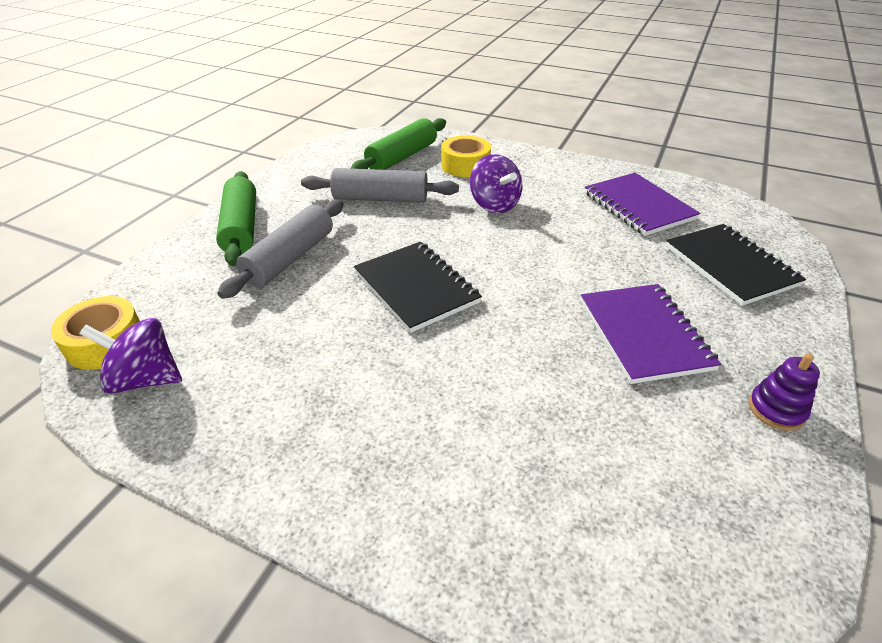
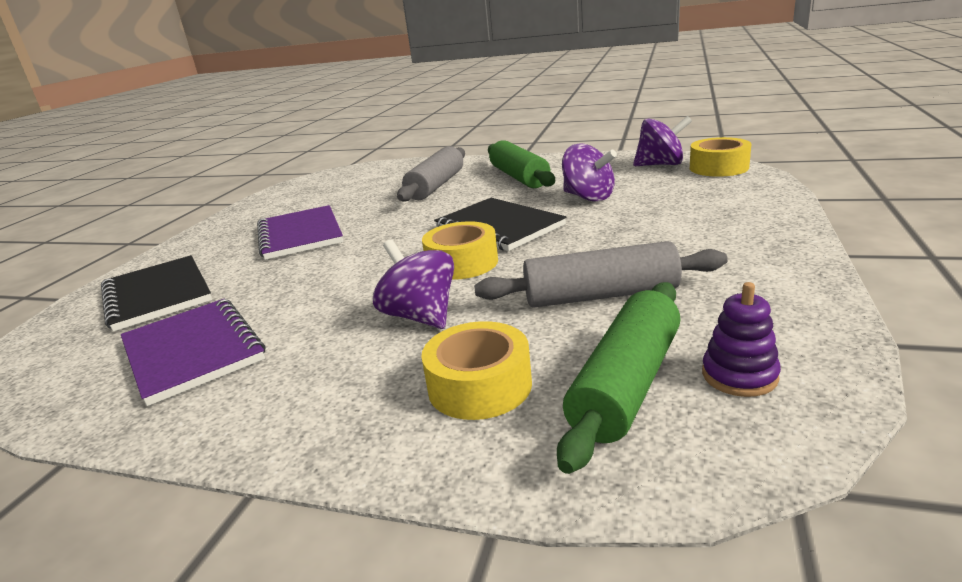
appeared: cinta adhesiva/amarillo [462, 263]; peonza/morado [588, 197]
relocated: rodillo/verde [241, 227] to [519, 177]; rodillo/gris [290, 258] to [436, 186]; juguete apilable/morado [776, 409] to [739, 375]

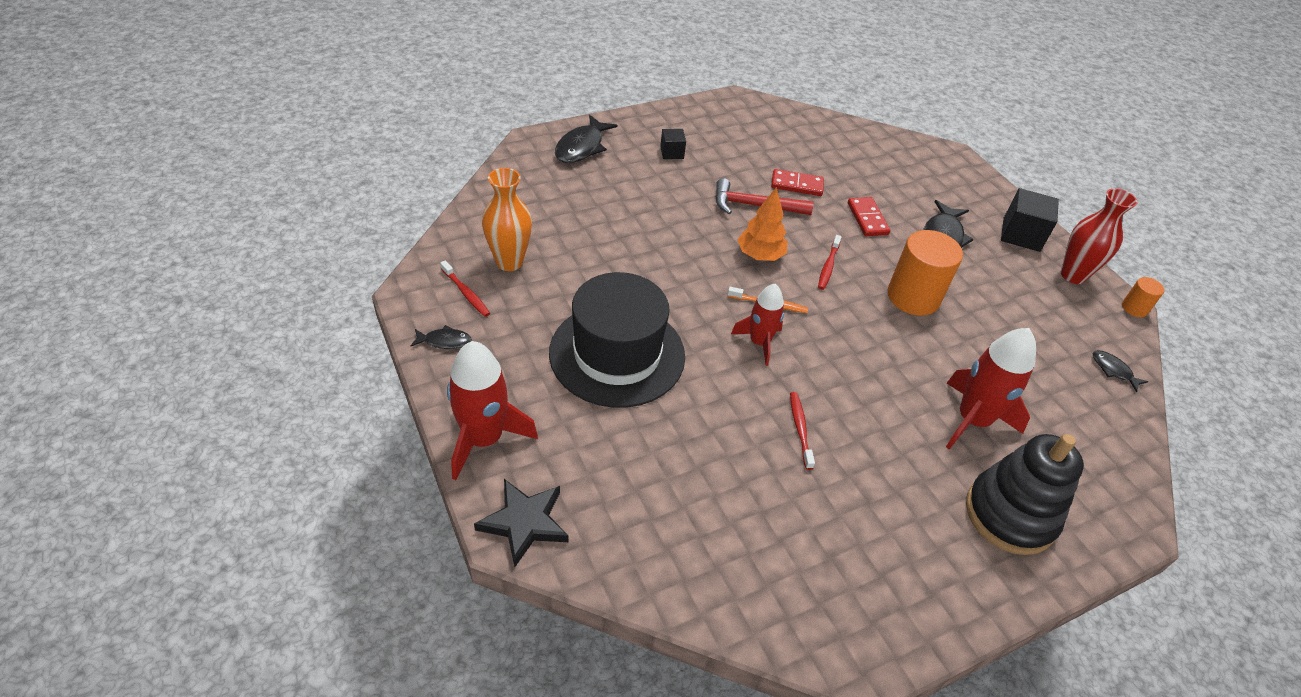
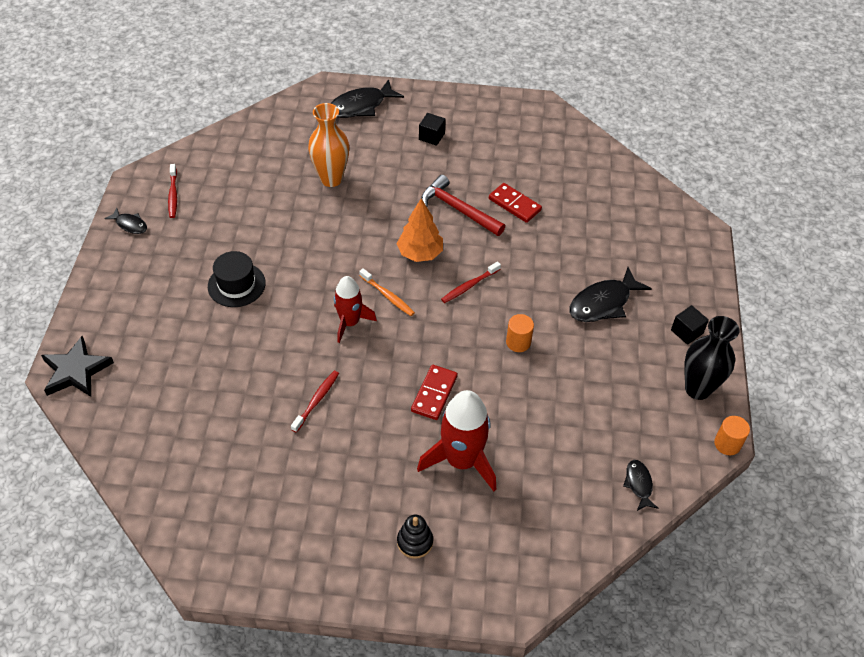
missing: cohete/rojo [483, 439]
relocated: florero/naranja [509, 262] to [331, 179]; ficha de dominó/rojo [867, 219] to [434, 394]
colour: florero/rojo [1073, 275] to florero/negro [697, 389]
size: sombrero/negro [617, 354] = [236, 285] x0.50; cilindro/naranja [913, 297] = [518, 342] x0.49; juguete apilable/negro [1010, 514] = [415, 542] x0.45; cubo/negro [1021, 235] = [686, 332] x0.57

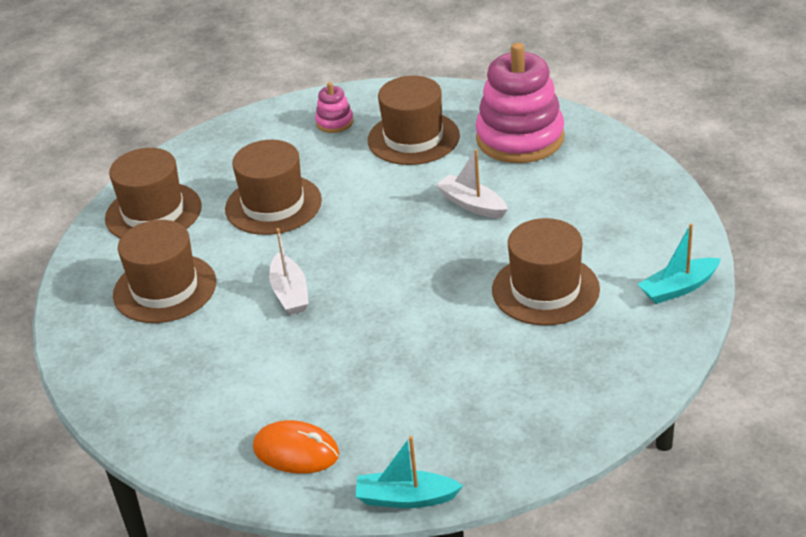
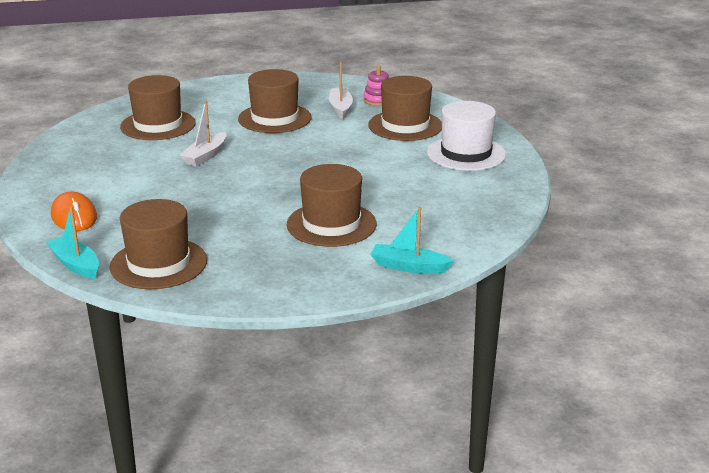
relocated: sombrero/marrón [153, 212] to [158, 263]; barco/blanco [472, 204] to [340, 108]
exchanged: juguete apilable/rosa [520, 138] to sombrero/blanco [466, 153]

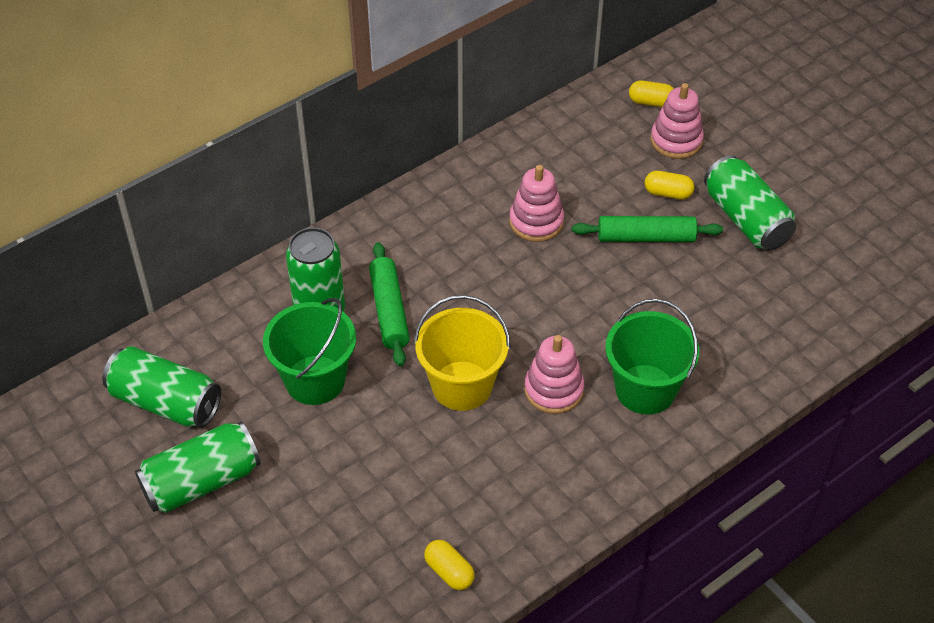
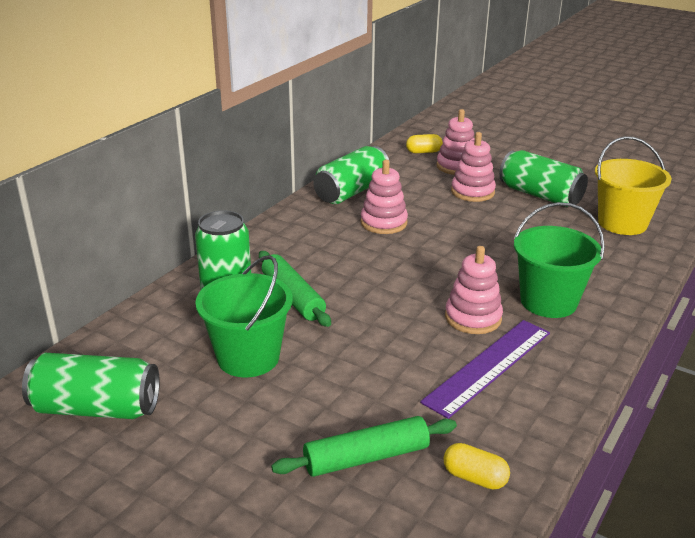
appeared: regla/morado [488, 366]
relocated: lata/verde [201, 481] to [351, 191]; balde/amarillo [462, 385] to [622, 223]; rodillo/verde [646, 237] to [366, 457]
exchanged: cápsula/amarillo [668, 193] to juguete apilable/rosa [472, 192]

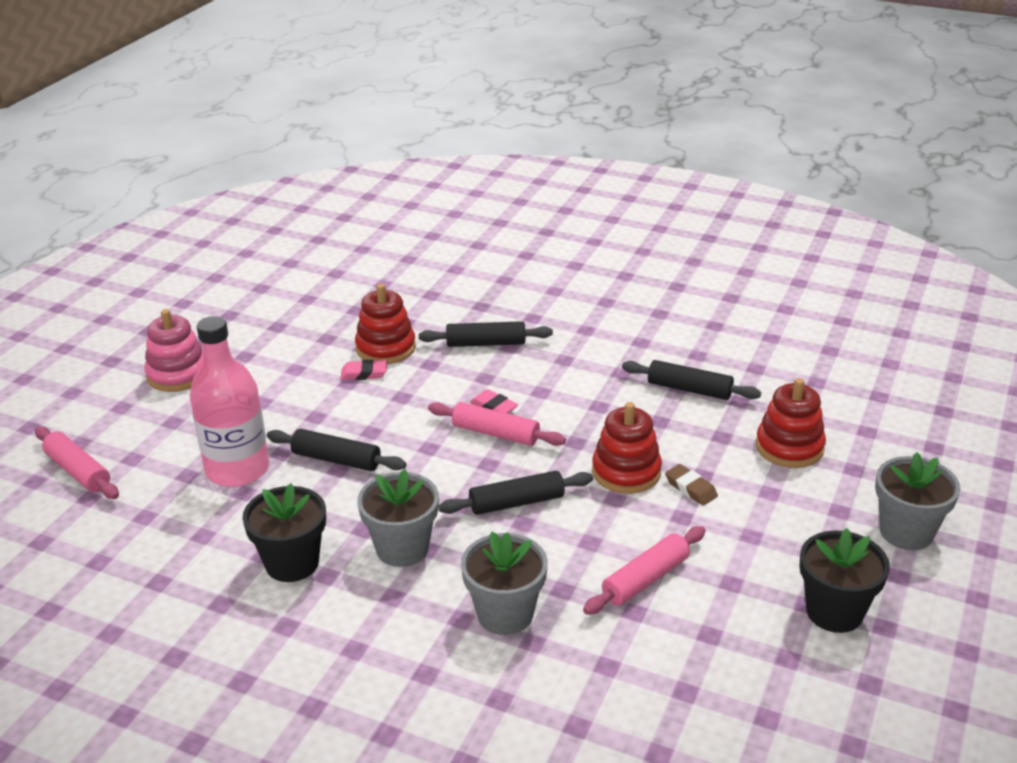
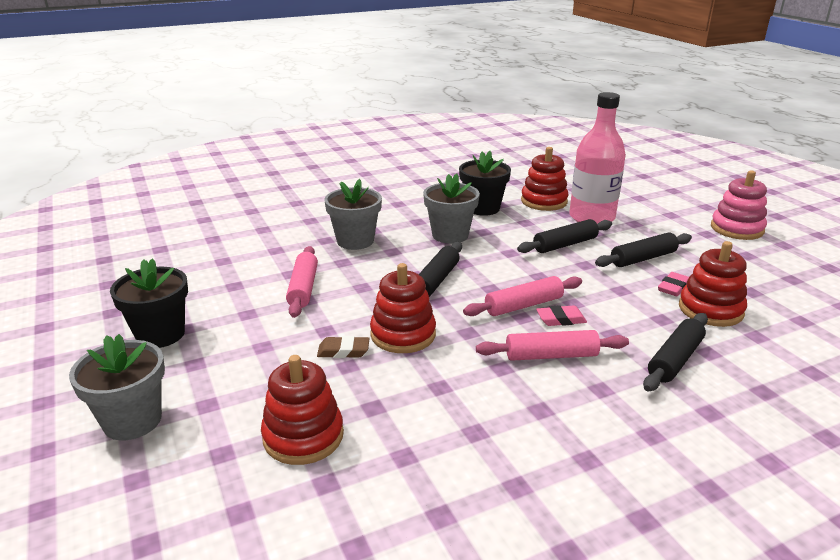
appeared: juguete apilable/rojo [544, 201]
relocated: rodillo/rosa [78, 471] to [551, 356]; rodillo/negro [689, 389] to [643, 258]

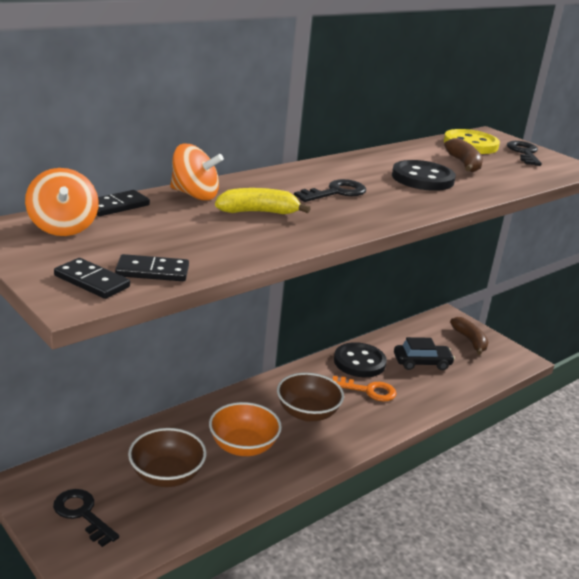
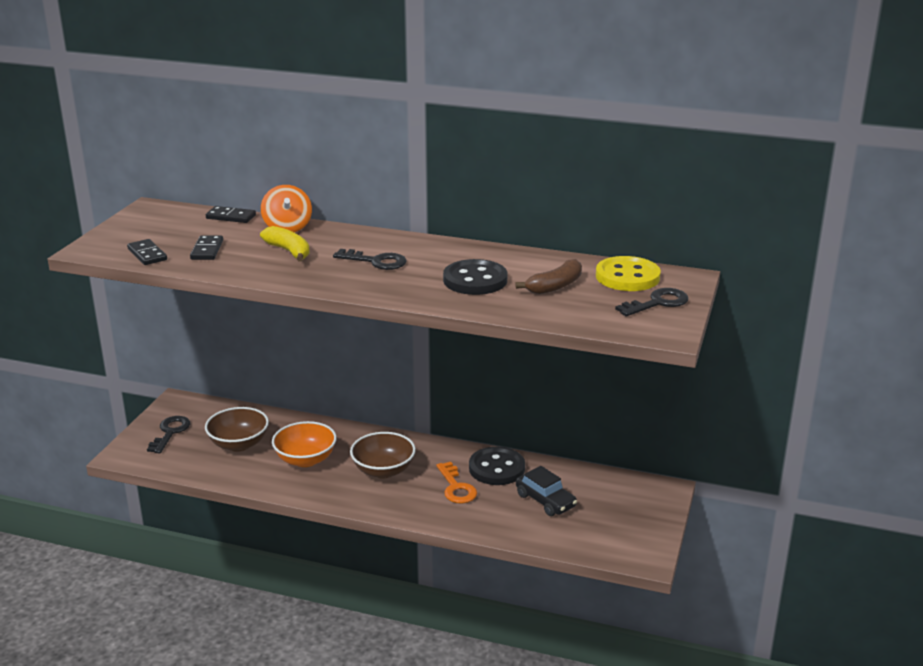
missing: peonza/naranja [63, 227]; plátano/marrón [470, 341]
relocated: ficha de dominó/negro [92, 281] to [207, 250]

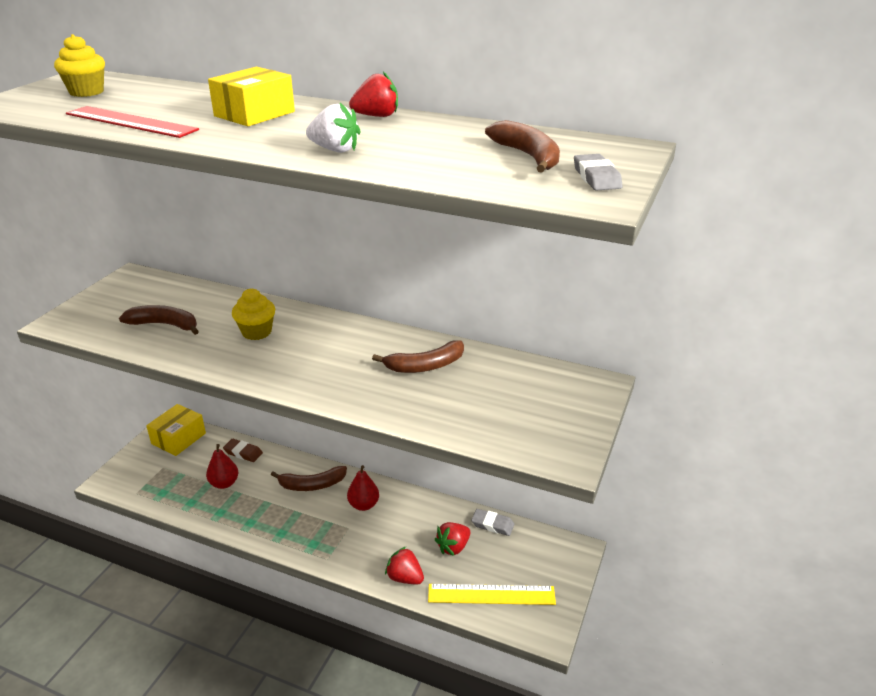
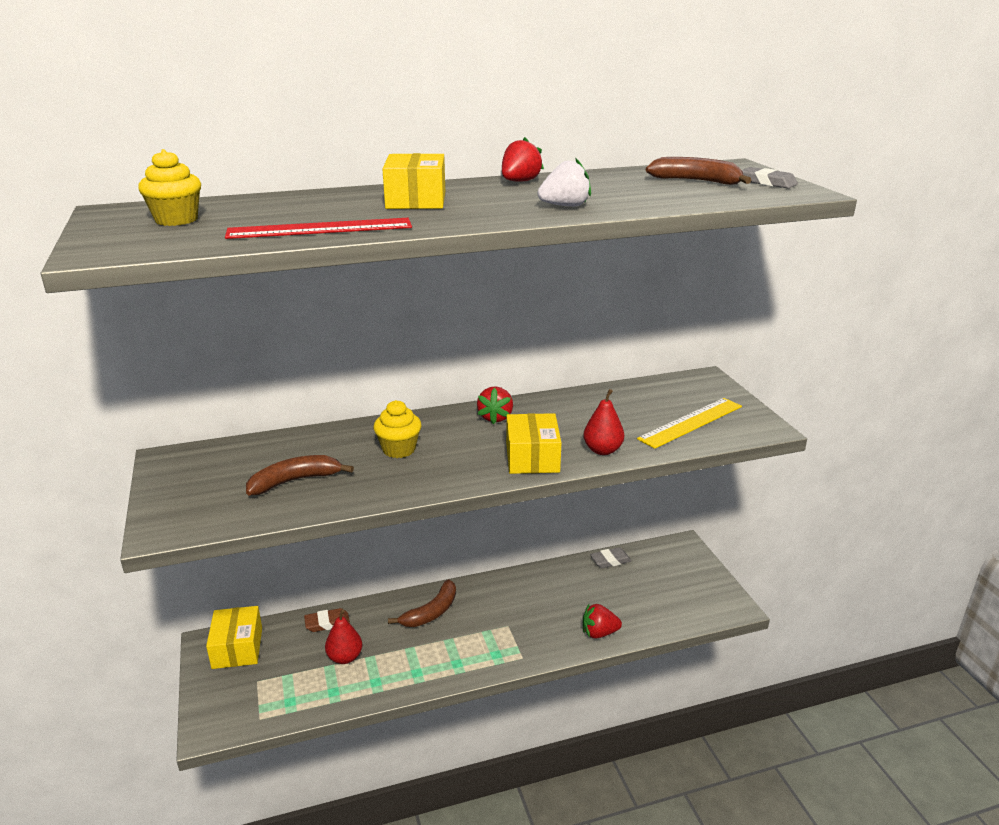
missing: plátano/marrón [425, 366]
appeared: caja/amarillo [532, 457]
relocated: pera/rojo [363, 505] to [602, 450]; regla/amarillo [491, 594] to [690, 422]; fresa/rojo [453, 547] to [495, 417]

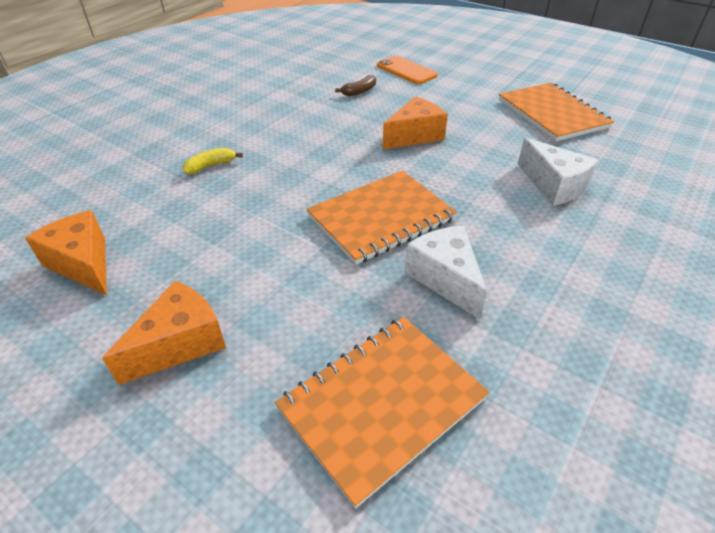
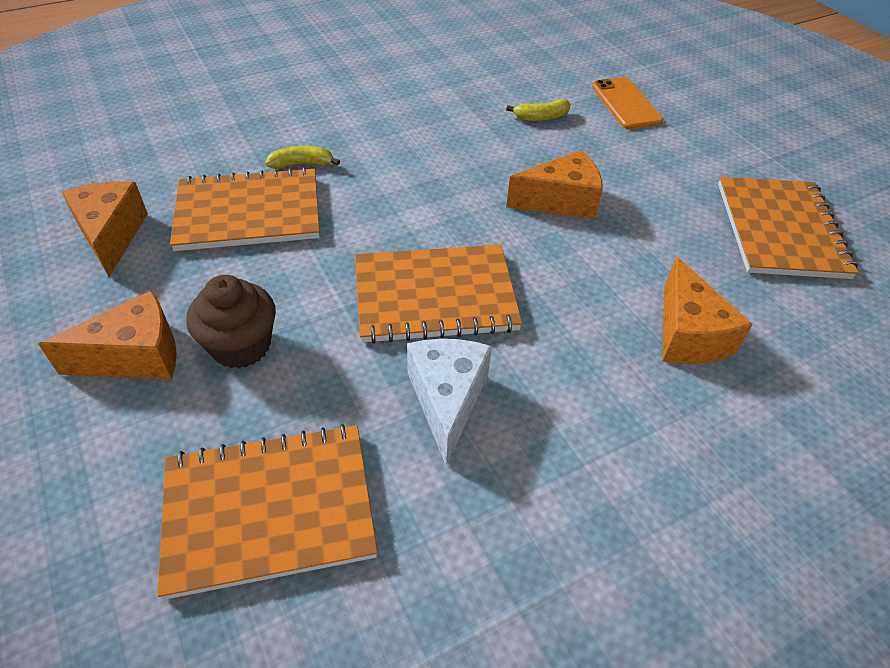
appeared: cuaderno/naranja [248, 213]; magdalena/marrón [241, 346]
colour: plátano/marrón [359, 91] to plátano/amarillo [541, 117]; queso/blanco [553, 185] to queso/naranja [688, 334]

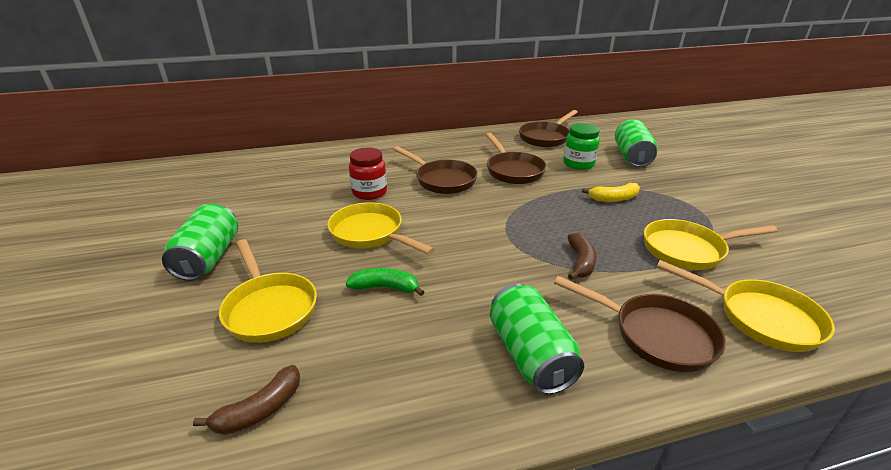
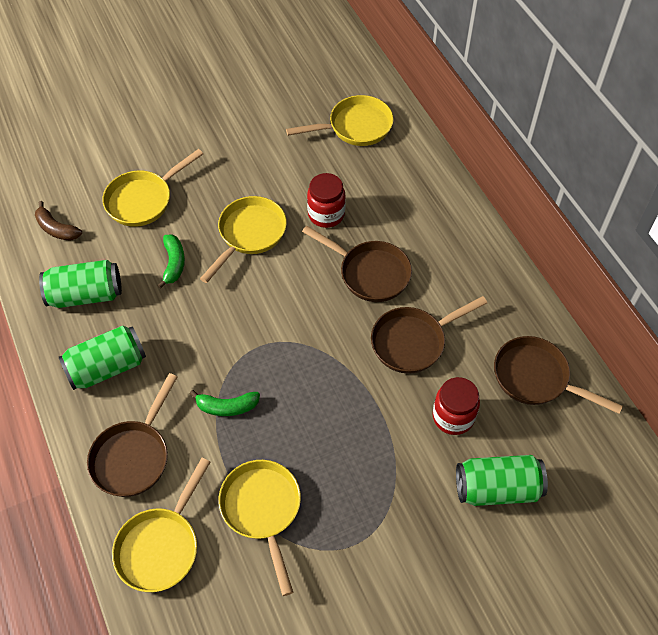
missing: plátano/amarillo [614, 199]
appeared: sartén/amarillo [355, 127]
relocated: lata/verde [209, 257] to [86, 295]
colour: tarro/verde [578, 164] to tarro/rojo [453, 417]; plátano/marrón [580, 262] to plátano/verde [227, 407]
spun: sartén/marrón [442, 180] = [370, 273] 90 degrees counterclockwise

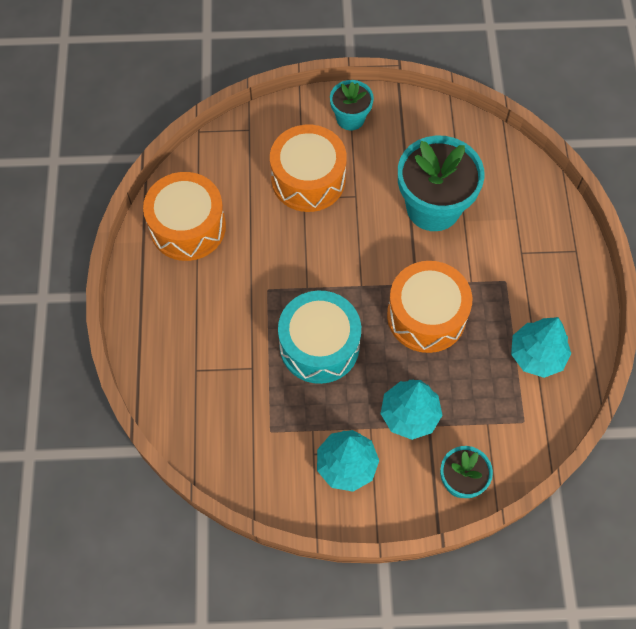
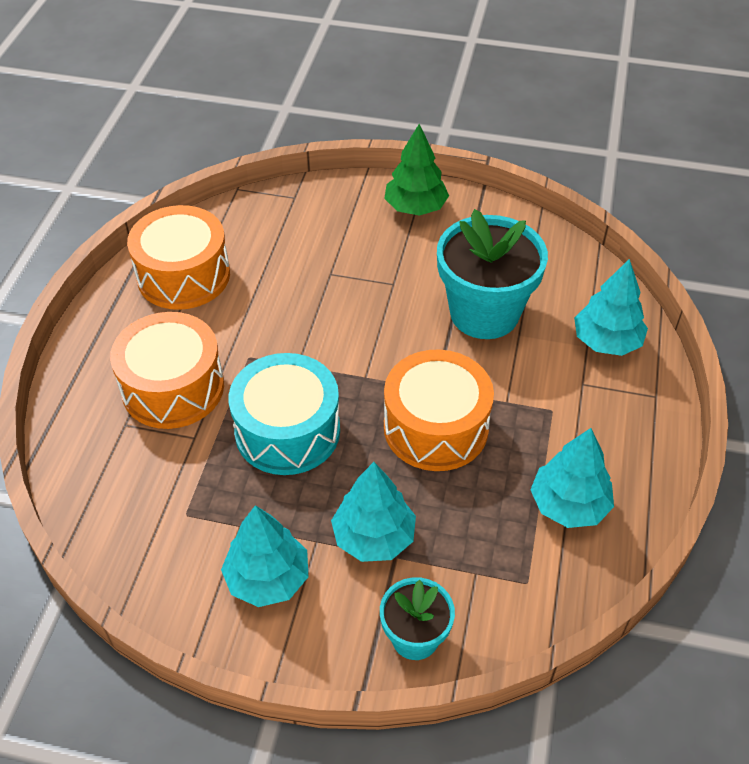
appeared: árbol/turquesa [606, 341]
relocated: tambor/naranja [308, 179] to [173, 387]
exchanged: maceta/turquesa [350, 118] to árbol/verde [415, 208]

